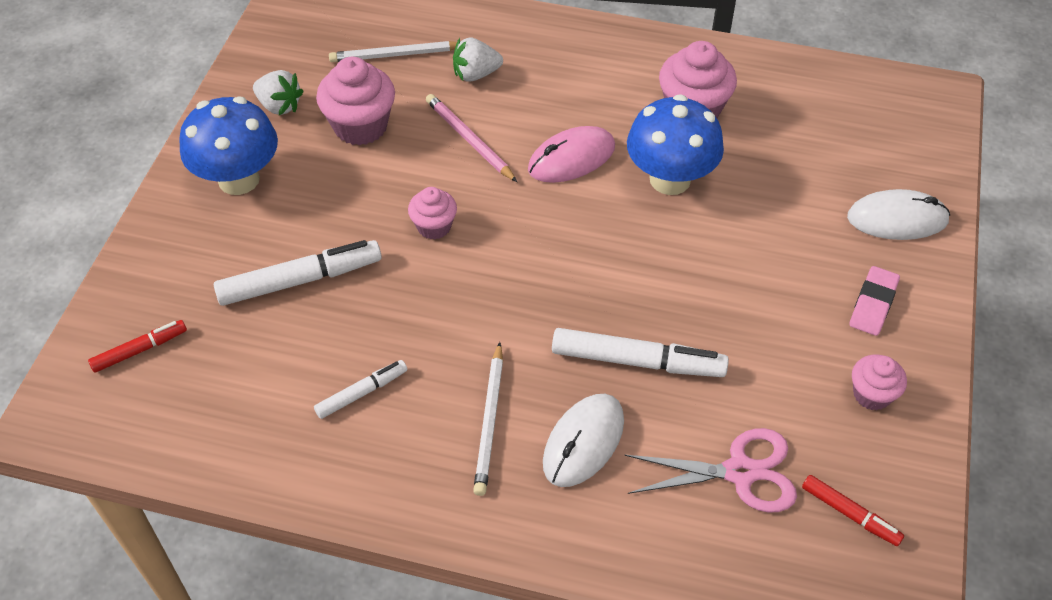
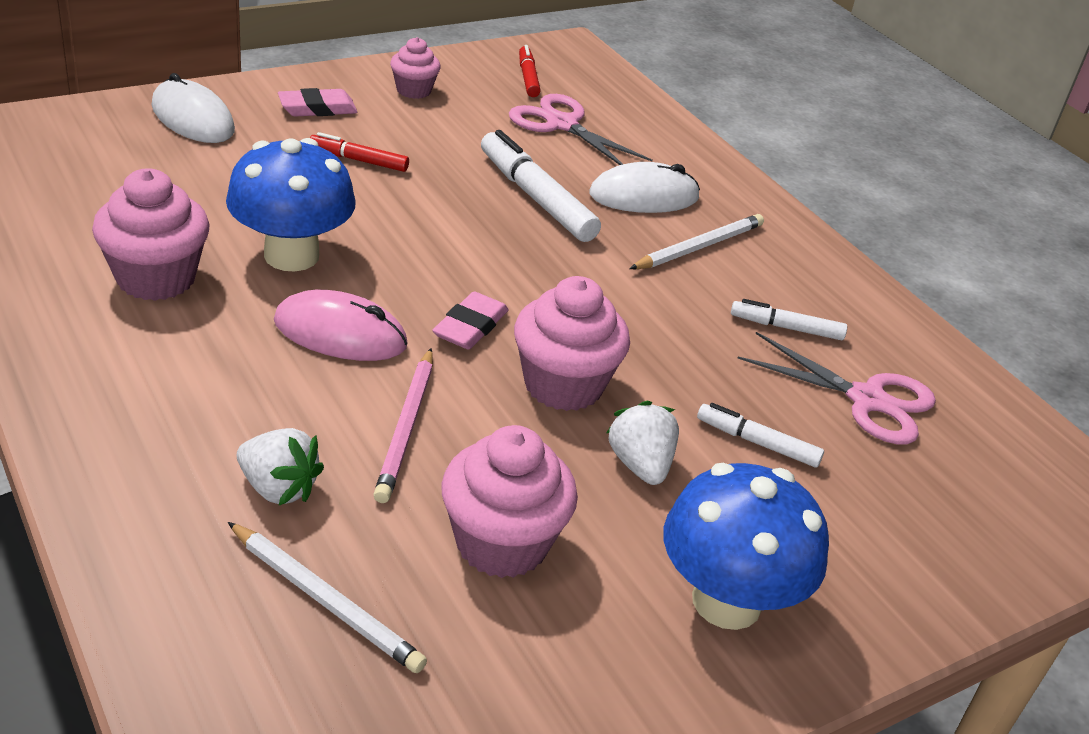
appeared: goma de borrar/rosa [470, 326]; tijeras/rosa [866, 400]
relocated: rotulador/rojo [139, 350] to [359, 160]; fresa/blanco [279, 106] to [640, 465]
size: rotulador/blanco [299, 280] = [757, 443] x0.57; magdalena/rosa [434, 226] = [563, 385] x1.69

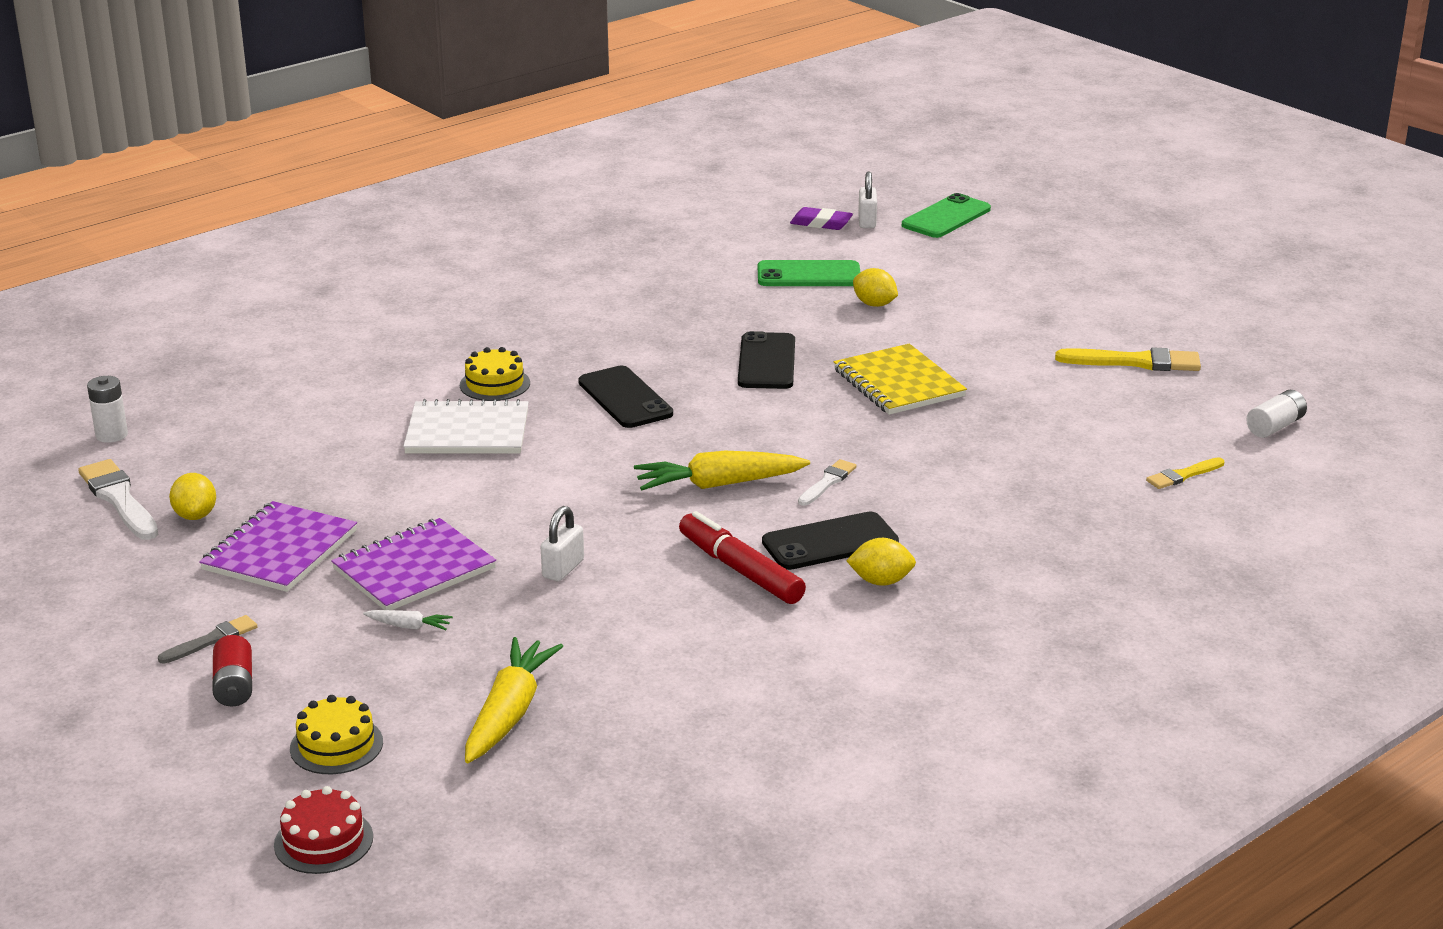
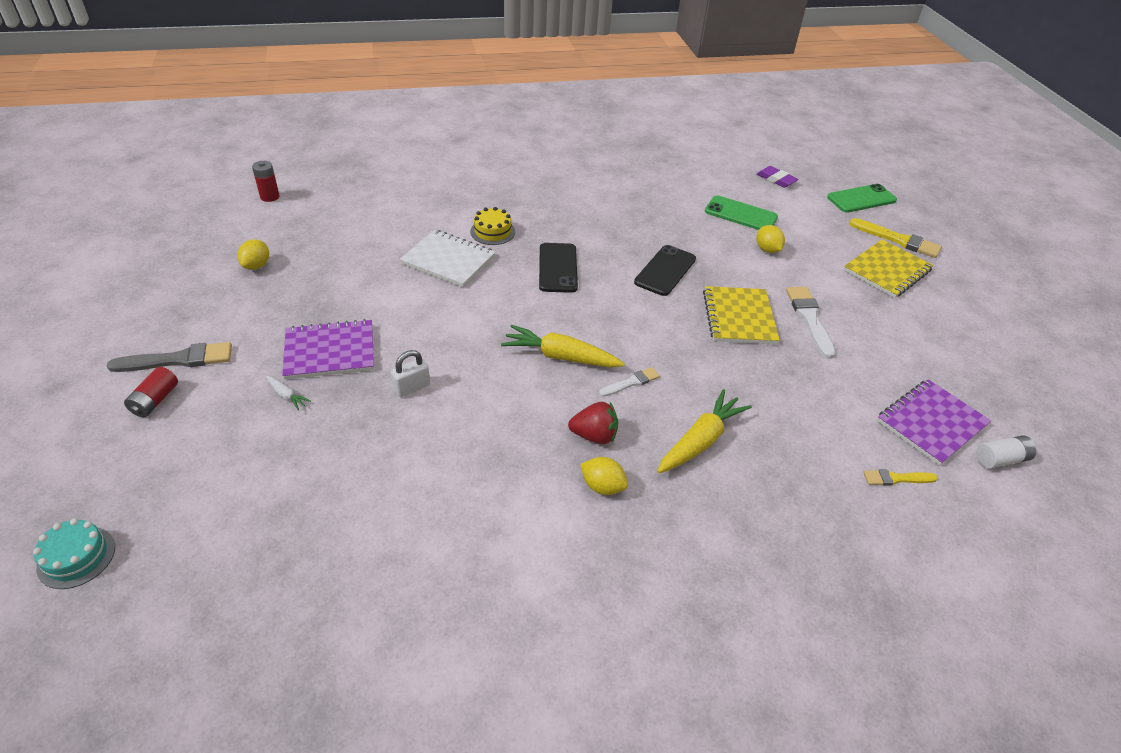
missing: tarta/amarillo [336, 745]; rotulador/rojo [740, 570]; candado/blanco [867, 221]
appeared: cuaderno/amarillo [887, 270]
relocated: pincel/blanco [119, 499] to [809, 318]; cuaderno/morado [279, 550] to [931, 423]; zanahoria/amarillo [509, 713] to [700, 440]; pincel/amarillo [1135, 362] to [898, 240]
exchanged: móvil/negro [830, 542] to fresa/rojo [594, 436]
colour: pila/blanco [111, 435] to pila/rojo [270, 197]; tarta/rojo [323, 841] to tarta/turquesa [76, 557]
size: pincel/gris [212, 640] = [178, 360] x1.70

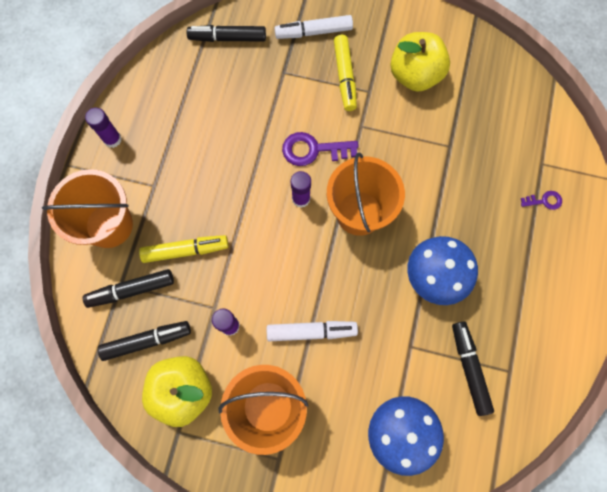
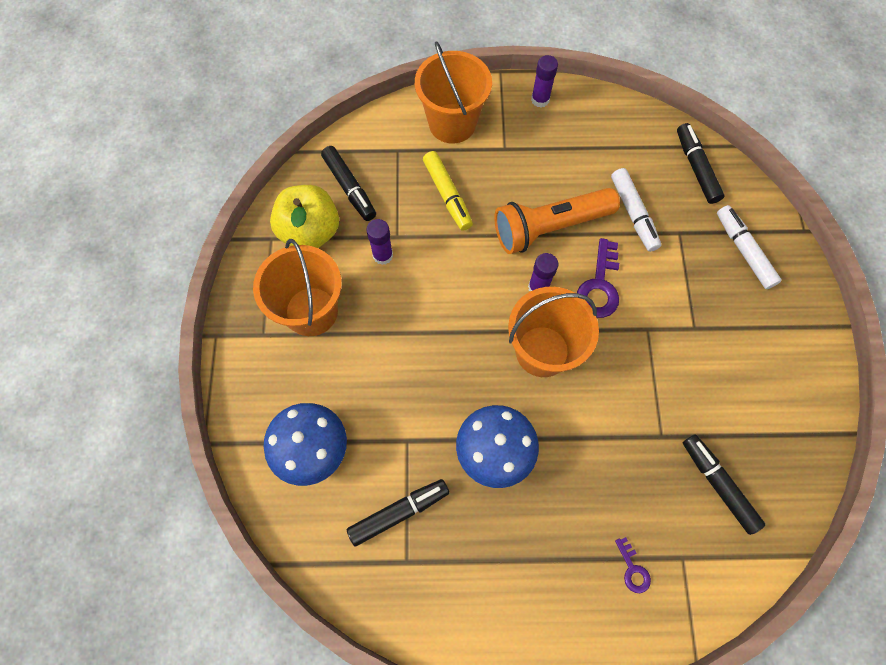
missing: rotulador/amarillo [345, 76]; manzana/amarillo [415, 75]
appeared: lámpara de mano/naranja [550, 227]
relocated: rotulador/negro [131, 290] to [718, 484]; rotulador/blanco [311, 331] to [633, 213]
spun: llave/morado [313, 150] = [599, 286] 150 degrees counterclockwise

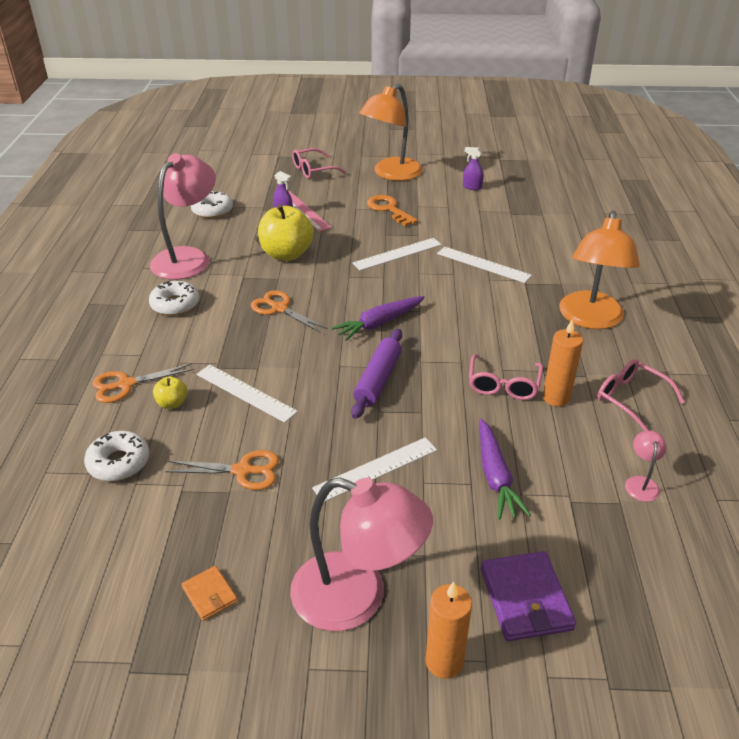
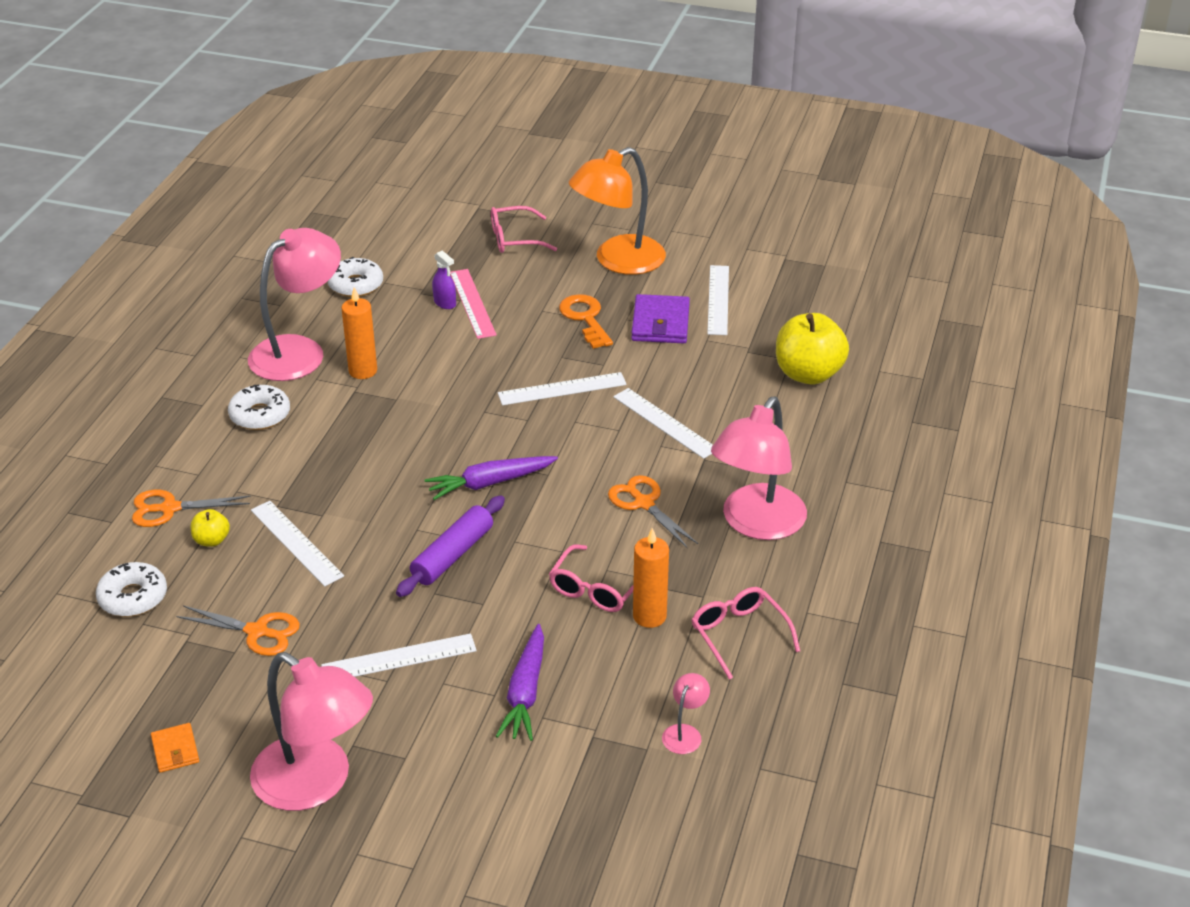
relocated: tijeras/naranja [279, 308] to [644, 503]; manzana/amarillo [286, 254] to [808, 374]; vela/naranja [444, 662] to [363, 371]; cartera/morado [525, 599] to [660, 323]
exchanged: pulverizador/morado [472, 187] to regla/blanco [718, 300]
colour: lámpara/naranja [590, 319] to lámpara/rosa [756, 524]

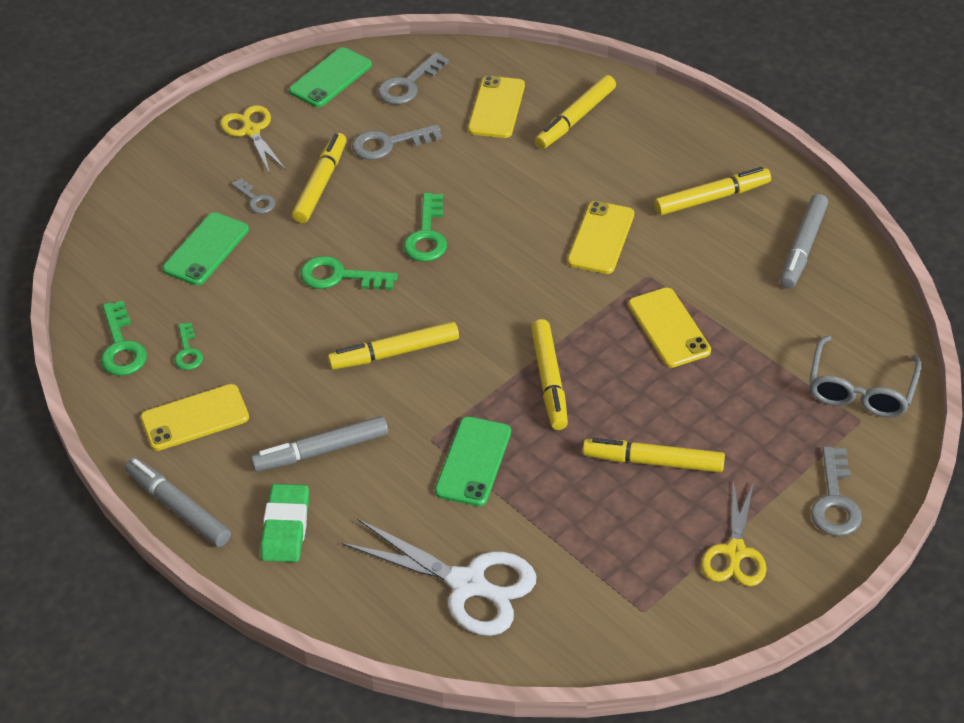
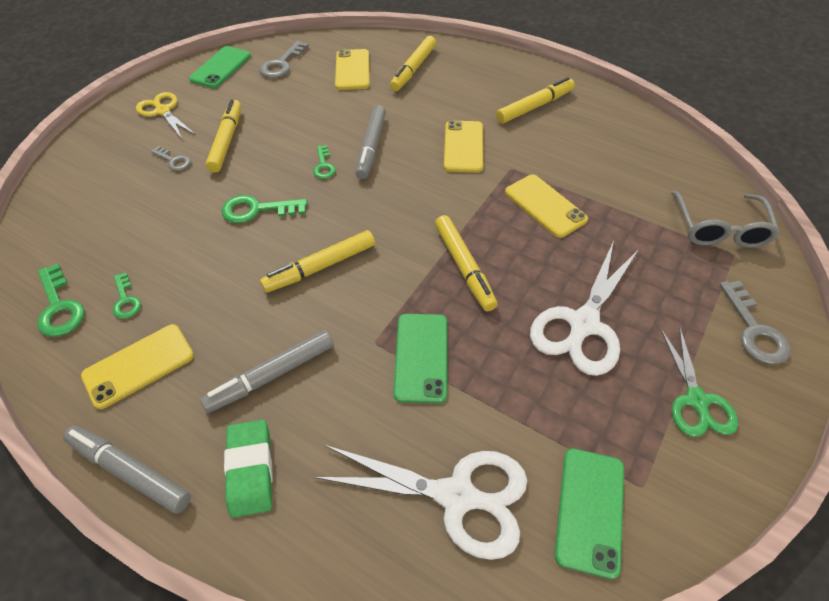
missing: llave/gris [389, 144]
relocated: móvil/verde [206, 249] to [589, 510]; rotulador/gris [803, 247] to [371, 147]
exchanged: rotulador/amarillo [653, 462] to tijeras/blanco [583, 325]
colour: tijeras/amarillo [735, 552] to tijeras/verde [696, 401]
size: llave/verde [427, 235] = [323, 166] x0.62

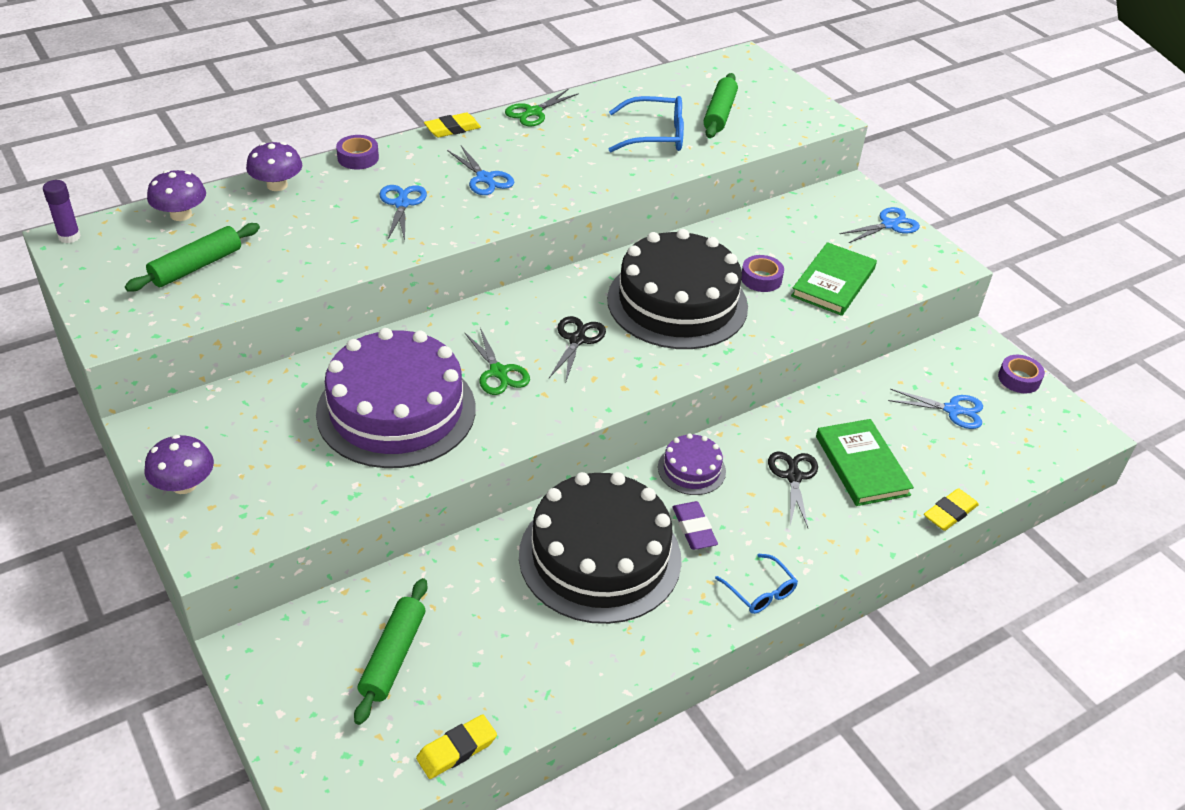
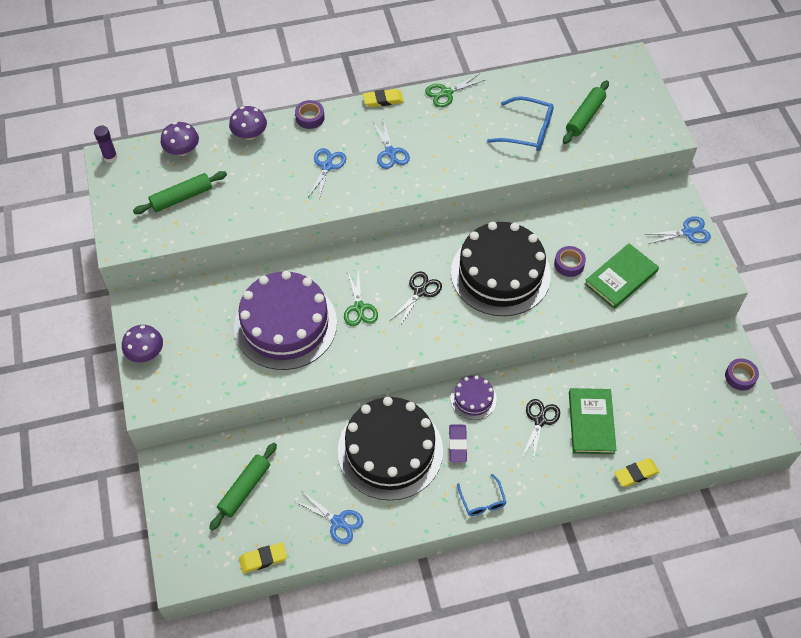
relocated: tijeras/azul [952, 410] to [338, 522]

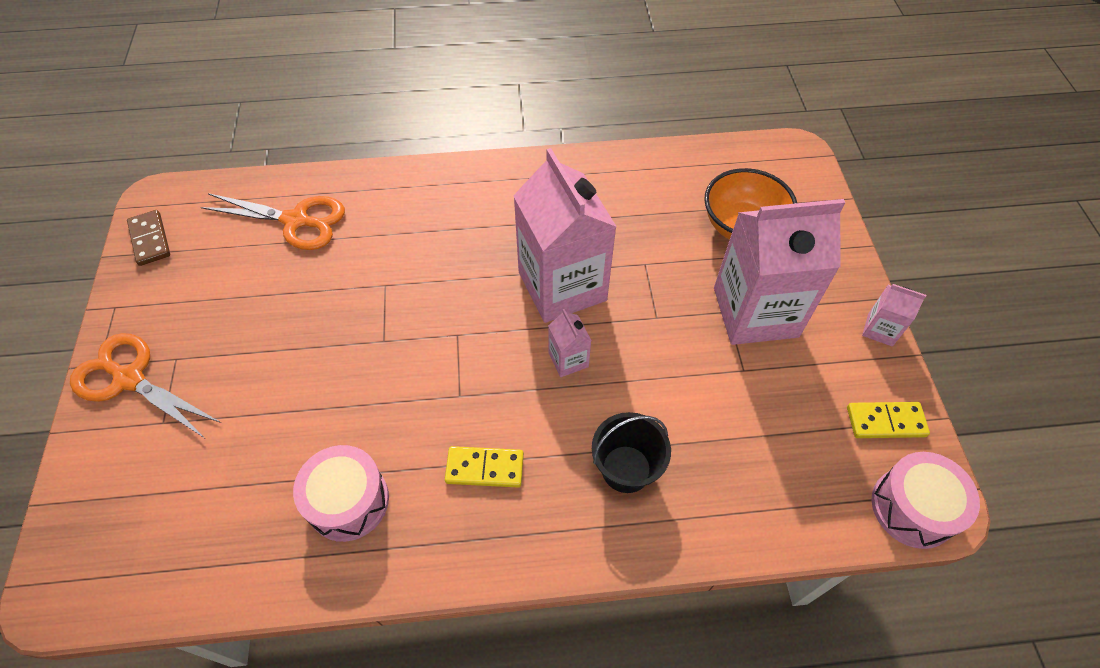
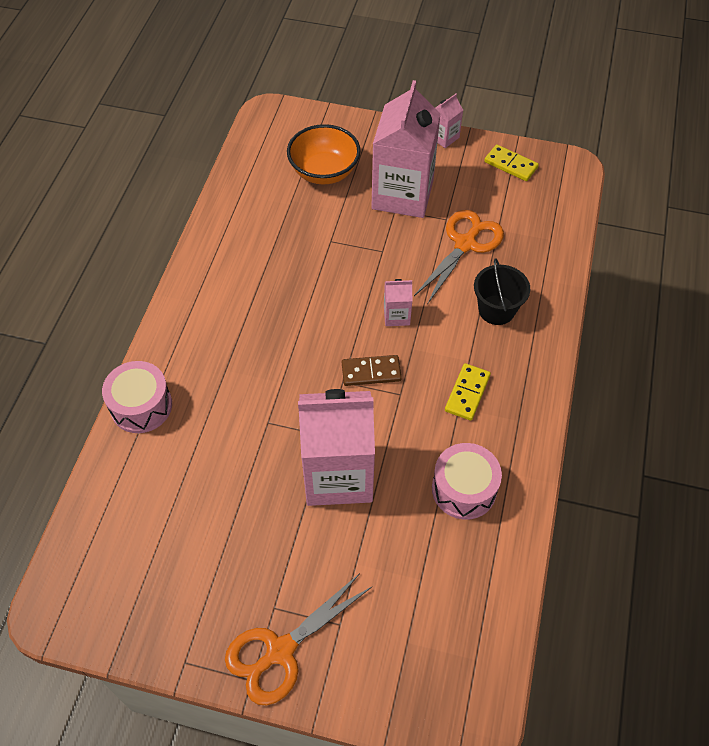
relocated: ficha de dominó/marrón [150, 239] to [371, 372]; tijeras/naranja [296, 221] to [465, 244]; cartón de leche/rosa [562, 286] to [338, 474]; tambor/rosa [913, 508] to [141, 406]
spun: ficha de dominó/amarillo [885, 421] = [510, 165] 75 degrees counterclockwise

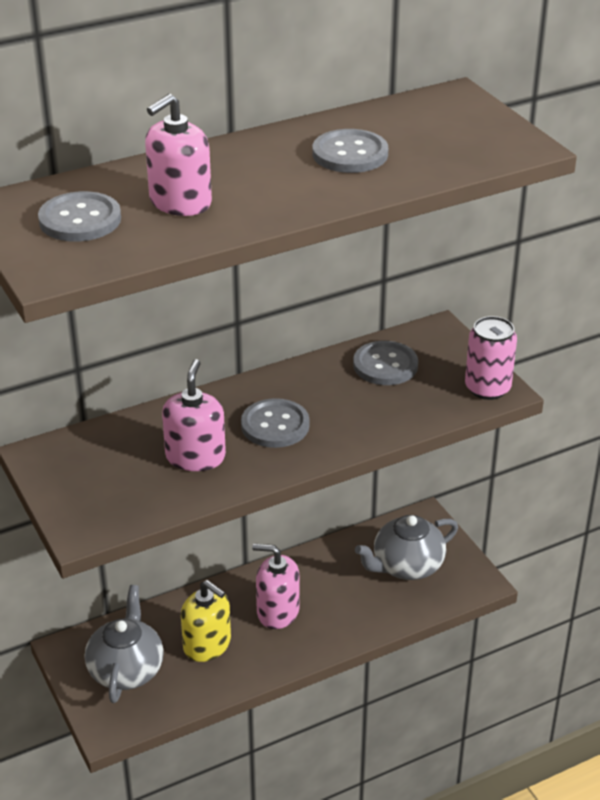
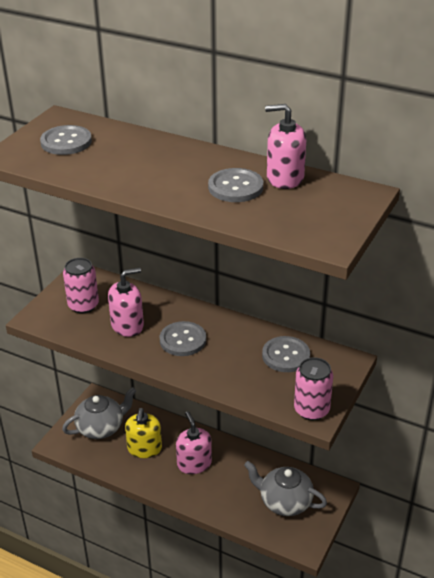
appeared: lata/rosa [83, 305]
relocated: dispensador de jabón/rosa [180, 202] to [285, 178]

